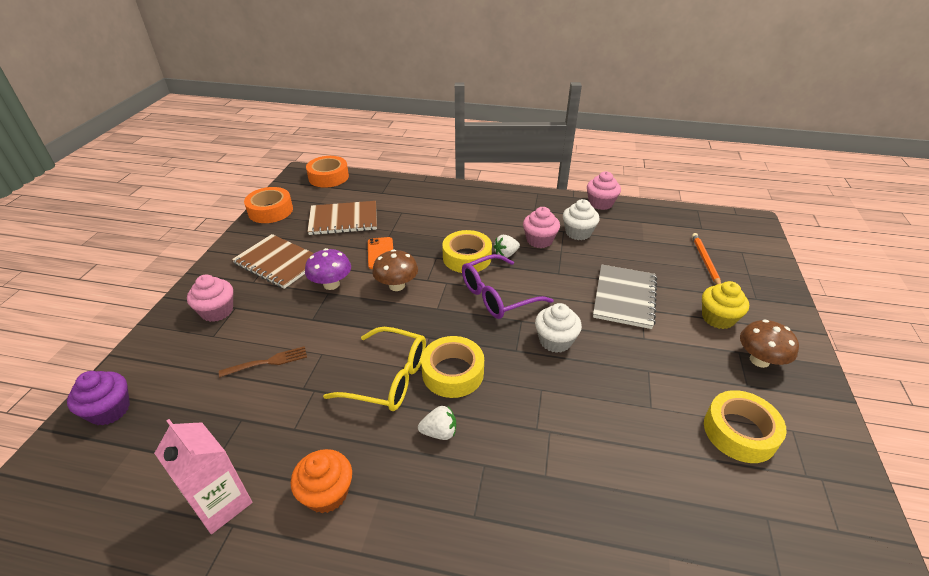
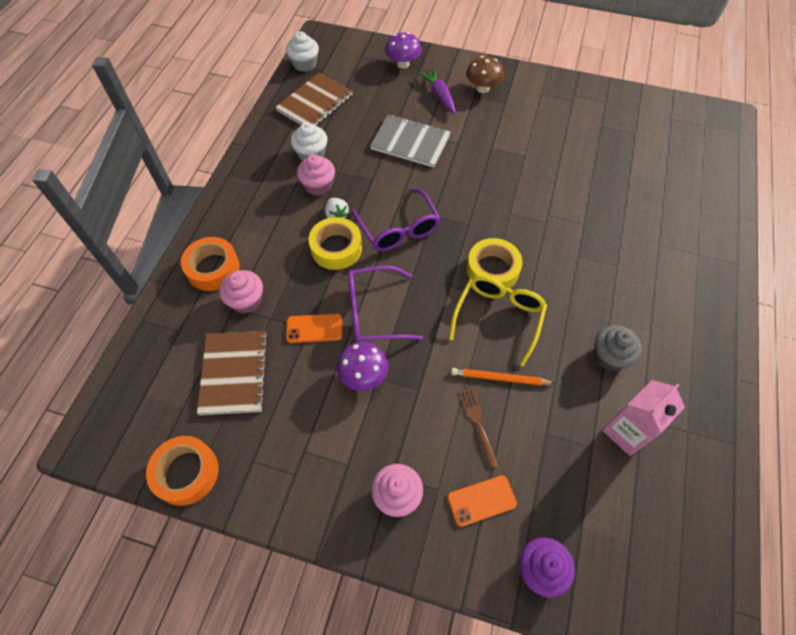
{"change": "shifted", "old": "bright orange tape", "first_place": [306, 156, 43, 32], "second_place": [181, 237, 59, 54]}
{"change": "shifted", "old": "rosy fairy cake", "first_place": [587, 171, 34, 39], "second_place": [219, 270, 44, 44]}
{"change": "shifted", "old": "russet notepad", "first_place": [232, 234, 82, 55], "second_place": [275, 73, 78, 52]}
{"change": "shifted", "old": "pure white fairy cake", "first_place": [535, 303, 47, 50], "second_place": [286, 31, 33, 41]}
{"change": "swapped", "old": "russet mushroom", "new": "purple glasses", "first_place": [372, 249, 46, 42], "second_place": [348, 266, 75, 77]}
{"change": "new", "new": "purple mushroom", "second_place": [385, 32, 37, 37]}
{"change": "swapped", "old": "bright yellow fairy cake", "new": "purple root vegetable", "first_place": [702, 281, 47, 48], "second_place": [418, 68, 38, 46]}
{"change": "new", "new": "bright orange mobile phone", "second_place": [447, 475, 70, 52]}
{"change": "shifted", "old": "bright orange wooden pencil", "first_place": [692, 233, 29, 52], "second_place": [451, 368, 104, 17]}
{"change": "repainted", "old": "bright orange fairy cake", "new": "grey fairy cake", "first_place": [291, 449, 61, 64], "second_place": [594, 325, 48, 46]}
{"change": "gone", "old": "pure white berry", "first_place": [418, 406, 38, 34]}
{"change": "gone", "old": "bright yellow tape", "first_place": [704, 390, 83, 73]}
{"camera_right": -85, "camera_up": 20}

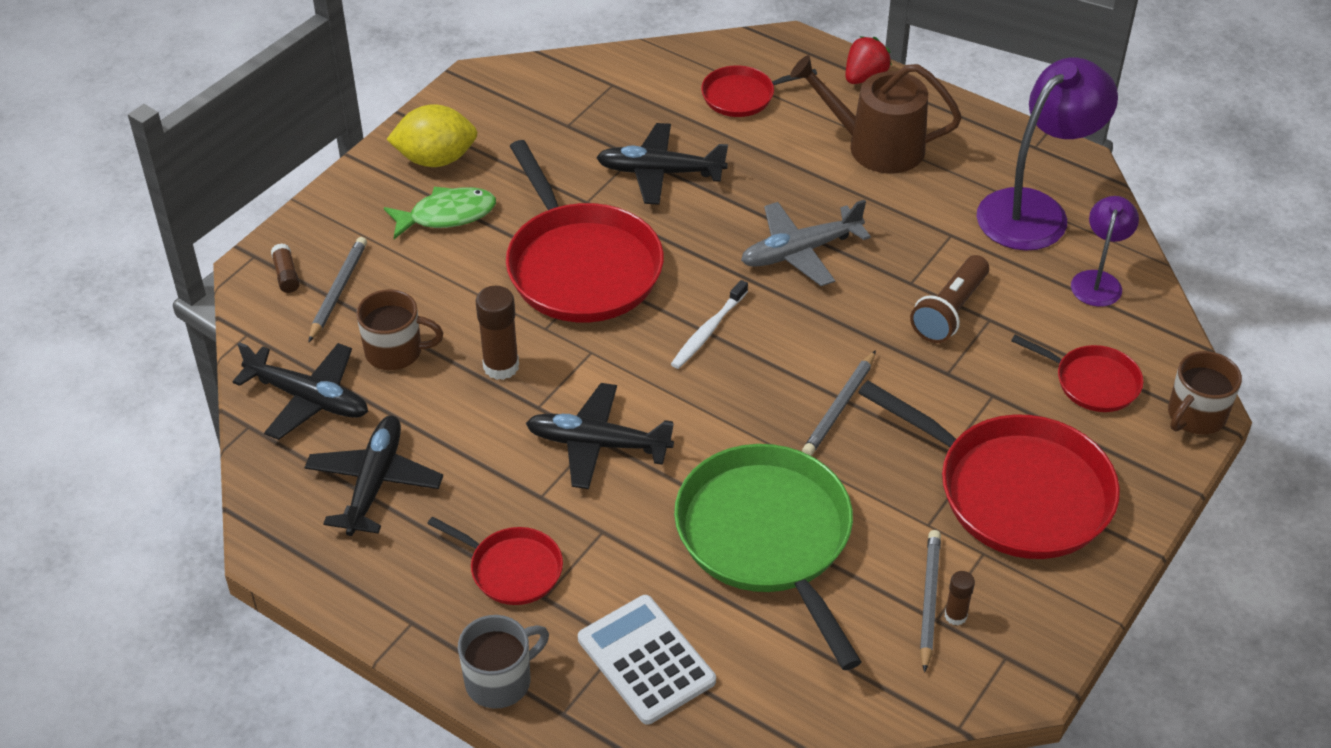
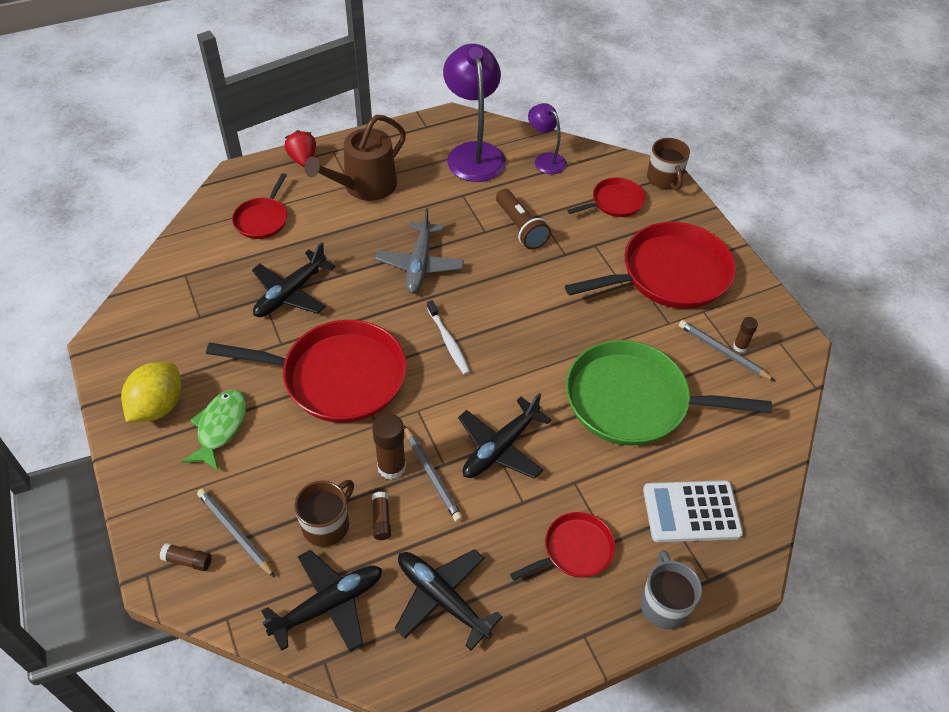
{"change": "new", "new": "russet stick of glue", "second_place": [372, 492, 19, 48]}
{"change": "shifted", "old": "grey wooden pencil", "first_place": [802, 350, 74, 106], "second_place": [404, 425, 59, 97]}
{"camera_right": -60, "camera_up": 5}

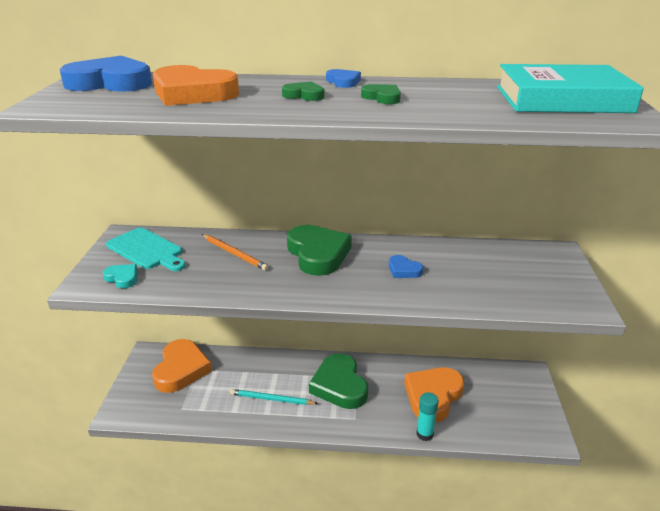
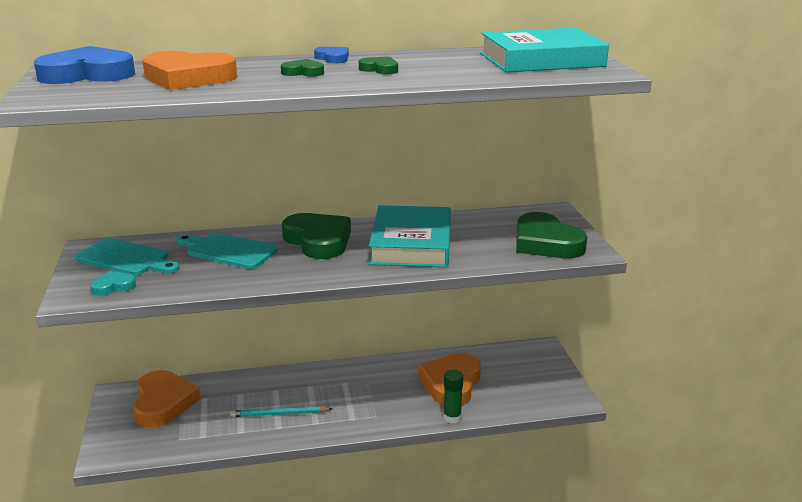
{"change": "rotated", "old": "turquoise heart", "first_place": [103, 264, 35, 24], "second_place": [90, 271, 46, 25], "degrees": -45}
{"change": "swapped", "old": "bright orange wooden pencil", "new": "turquoise chopping board", "first_place": [202, 234, 67, 37], "second_place": [176, 233, 102, 36]}
{"change": "swapped", "old": "blue heart", "new": "turquoise hardback", "first_place": [389, 255, 34, 23], "second_place": [369, 205, 82, 62]}
{"change": "repainted", "old": "turquoise stick of glue", "new": "leaf-green stick of glue", "first_place": [416, 392, 23, 49], "second_place": [443, 369, 20, 54]}
{"change": "shifted", "old": "leaf-green heart", "first_place": [309, 353, 59, 56], "second_place": [516, 212, 71, 46]}
{"camera_right": -15, "camera_up": -5}

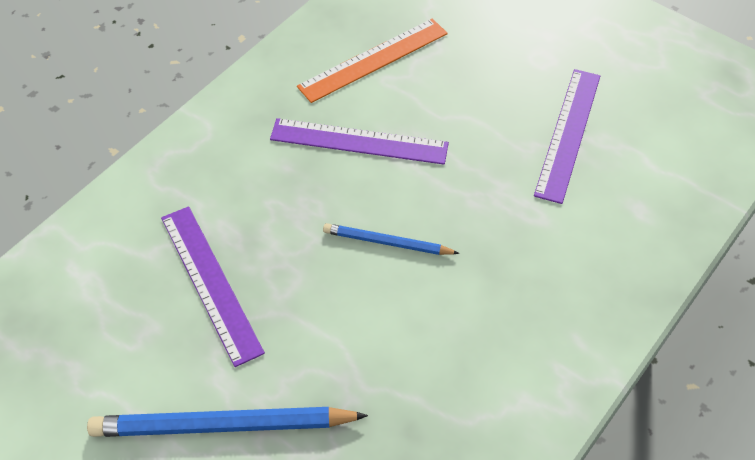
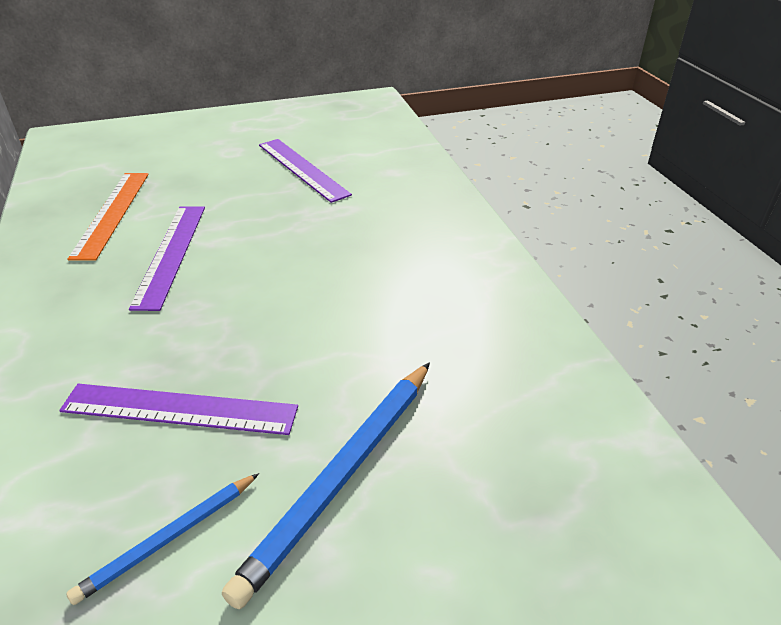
{"change": "shifted", "old": "blue wooden pencil", "first_place": [323, 223, 137, 32], "second_place": [66, 473, 193, 132]}
{"change": "rotated", "old": "purple measuring stick", "first_place": [270, 118, 179, 47], "second_place": [129, 206, 76, 105], "degrees": -45}
{"camera_right": -55, "camera_up": -15}

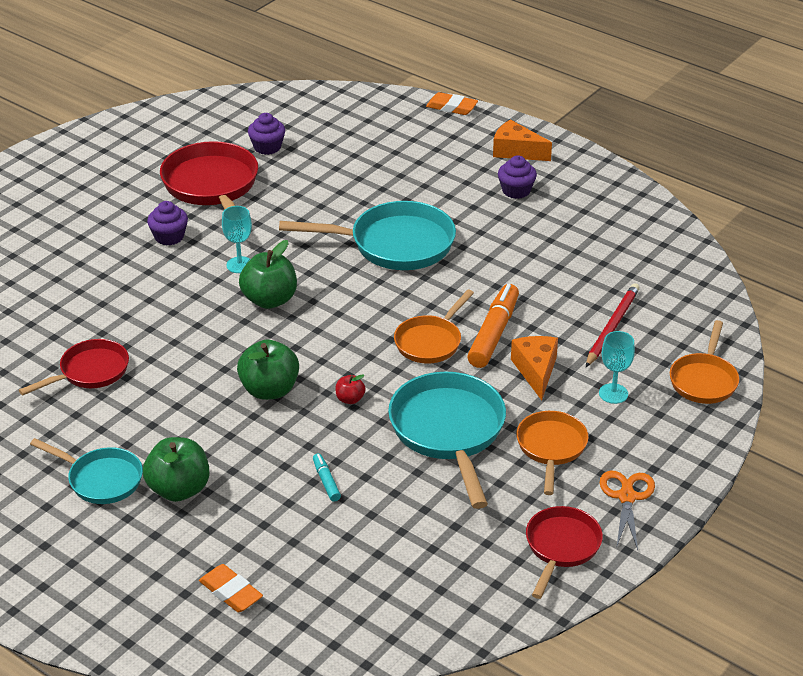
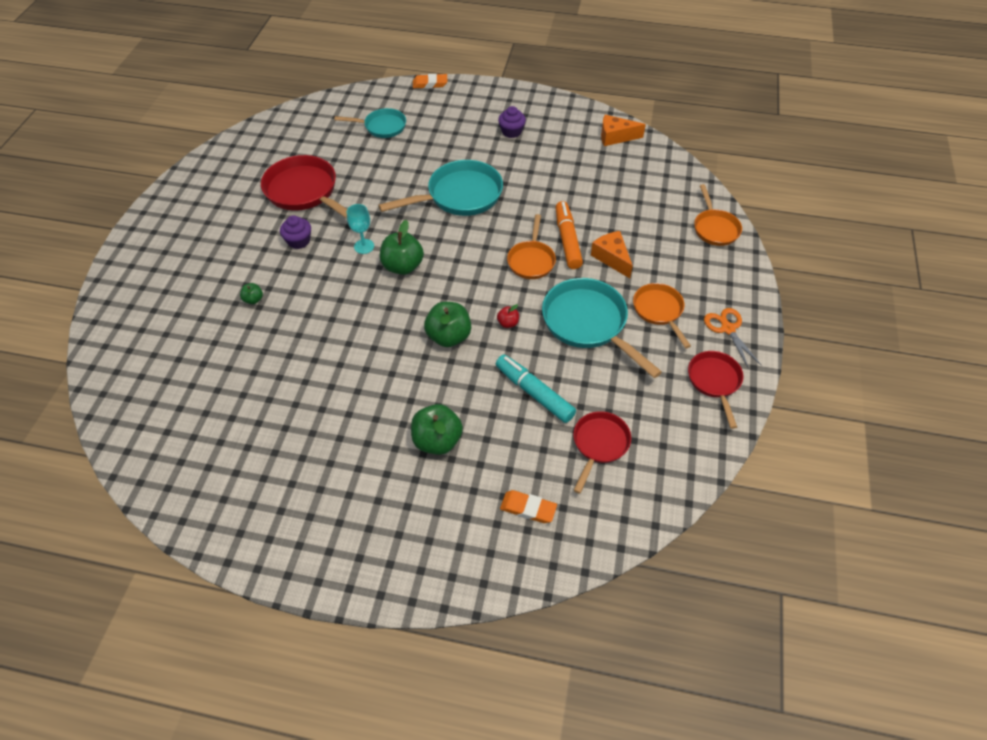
{"change": "new", "new": "leaf-green toy apple", "second_place": [240, 283, 23, 21]}
{"change": "shifted", "old": "turquoise skillet", "first_place": [30, 438, 113, 66], "second_place": [334, 108, 72, 30]}
{"change": "scaled", "old": "turquoise marker", "first_place": [313, 453, 28, 49], "second_place": [496, 355, 80, 68], "factor": 2.08}
{"change": "shifted", "old": "crimson skillet", "first_place": [19, 339, 110, 56], "second_place": [573, 411, 58, 83]}
{"change": "shifted", "old": "bright orange cheese", "first_place": [493, 119, 59, 42], "second_place": [601, 115, 45, 31]}
{"change": "gone", "old": "purple fairy cake", "first_place": [248, 113, 37, 42]}
{"change": "gone", "old": "crimson wooden pencil", "first_place": [586, 283, 54, 84]}
{"change": "gone", "old": "turquoise wine glass", "first_place": [599, 331, 36, 73]}
{"camera_right": -25, "camera_up": 15}

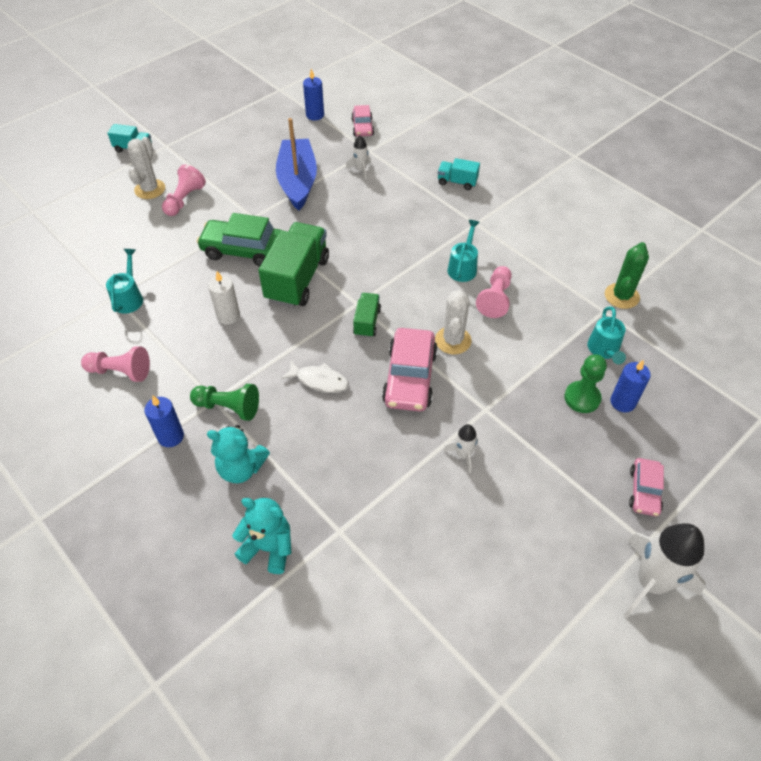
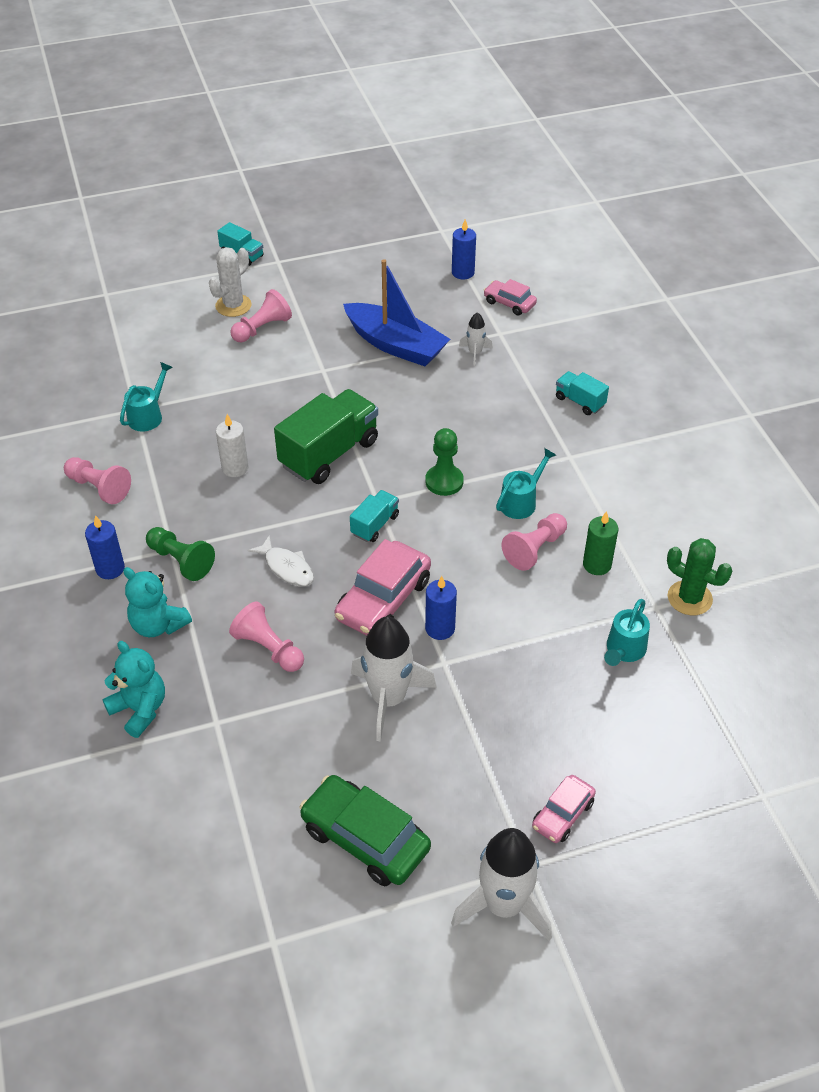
{"change": "new", "new": "rosy pawn", "second_place": [229, 601, 75, 71]}
{"change": "shifted", "old": "leaf-green toy car", "first_place": [196, 213, 85, 54], "second_place": [299, 775, 132, 111]}
{"change": "rotated", "old": "blue sailboat", "first_place": [276, 118, 41, 93], "second_place": [343, 259, 107, 107], "degrees": 105}
{"change": "repainted", "old": "leaf-green truck", "new": "turquoise truck", "first_place": [353, 293, 28, 45], "second_place": [350, 490, 49, 52]}
{"change": "scaled", "old": "pure white spaceship", "first_place": [443, 424, 35, 49], "second_place": [351, 616, 85, 126], "factor": 2.04}
{"change": "shifted", "old": "leaf-green pawn", "first_place": [564, 354, 43, 59], "second_place": [425, 428, 39, 68]}
{"change": "shifted", "old": "blue candle", "first_place": [611, 360, 40, 52], "second_place": [425, 576, 32, 64]}
{"change": "rotated", "old": "rosy toy car", "first_place": [351, 105, 23, 31], "second_place": [484, 279, 53, 37], "degrees": 105}
{"change": "new", "new": "leaf-green candle", "second_place": [583, 511, 35, 64]}
{"change": "rotated", "old": "leaf-green saguaro cactus", "first_place": [605, 242, 44, 67], "second_place": [667, 538, 65, 77], "degrees": 75}
{"change": "gone", "old": "pure white saguaro cactus", "first_place": [435, 290, 37, 64]}
{"camera_right": 25, "camera_up": -5}

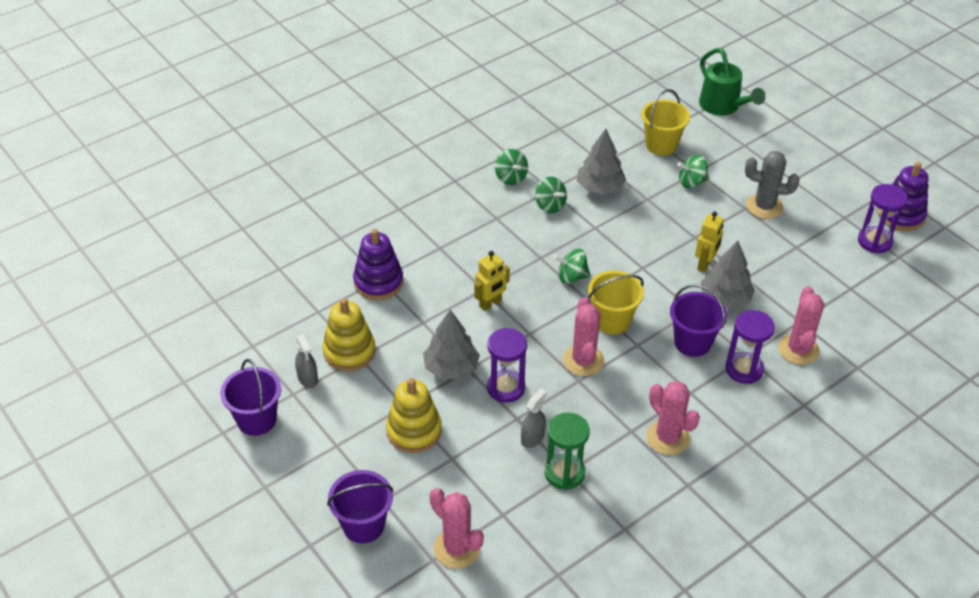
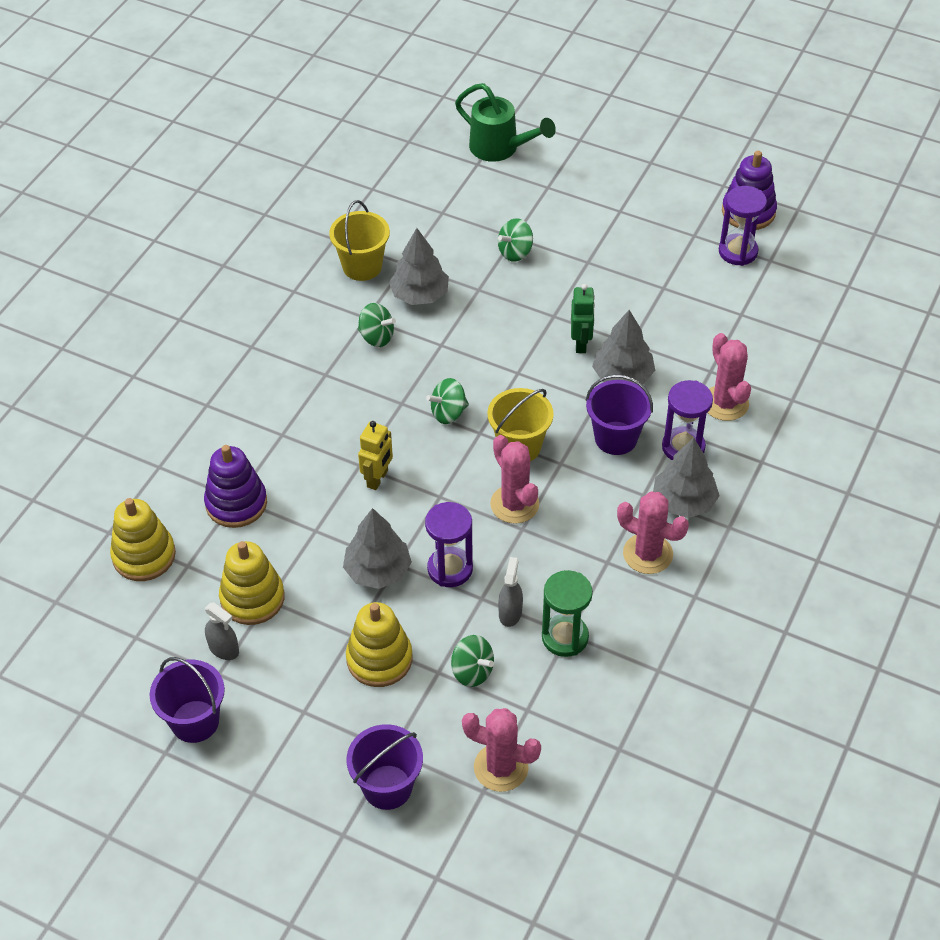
{"change": "new", "new": "bright yellow stacking toy", "second_place": [110, 498, 66, 83]}
{"change": "shifted", "old": "bright yellow pail", "first_place": [641, 89, 49, 67], "second_place": [329, 200, 61, 81]}
{"change": "shifted", "old": "leaf-green toy top", "first_place": [495, 149, 33, 36], "second_place": [451, 635, 43, 52]}
{"change": "repainted", "old": "bright yellow robot", "new": "leaf-green robot", "first_place": [695, 211, 29, 61], "second_place": [571, 284, 24, 69]}
{"change": "new", "new": "grey tree", "second_place": [653, 438, 67, 80]}
{"change": "gone", "old": "grey saguaro cactus", "first_place": [745, 151, 55, 68]}
{"camera_right": -25, "camera_up": 5}

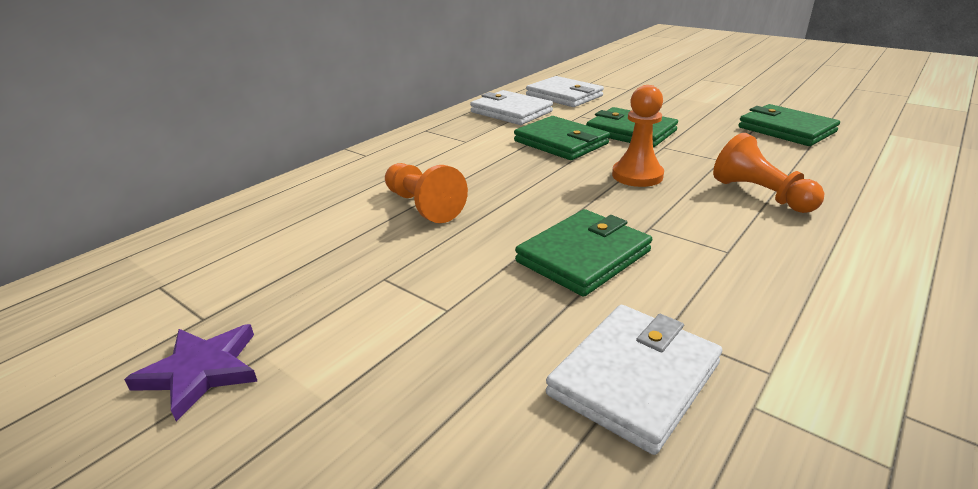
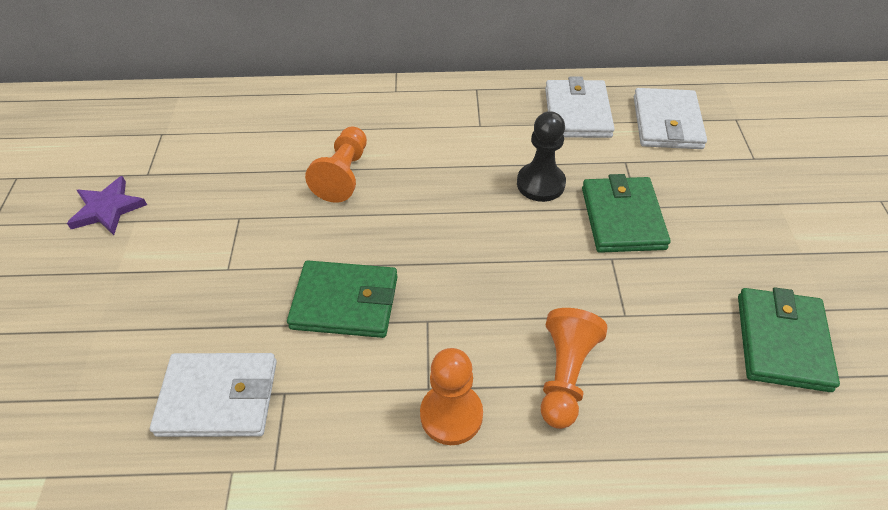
{"change": "shifted", "old": "bright orange pawn", "first_place": [612, 85, 52, 102], "second_place": [420, 348, 63, 97]}
{"change": "swapped", "old": "leaf-green wallet", "new": "black pawn", "first_place": [514, 116, 96, 44], "second_place": [517, 111, 49, 91]}
{"camera_right": 50, "camera_up": 20}

